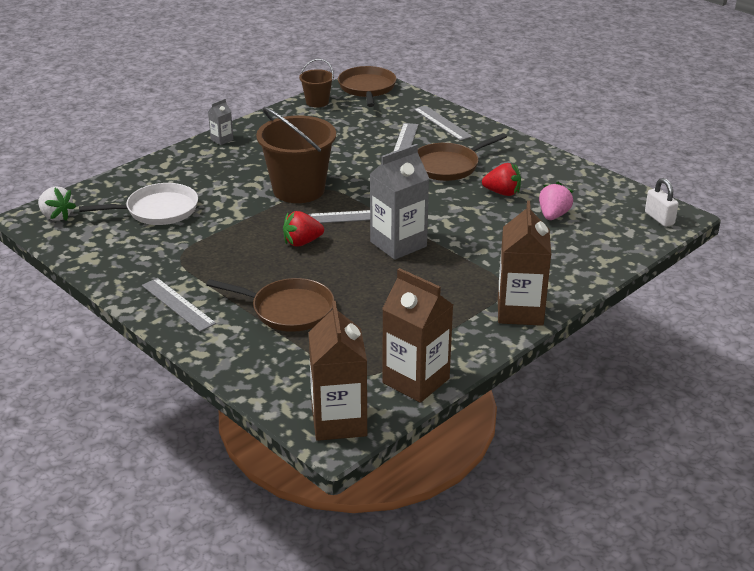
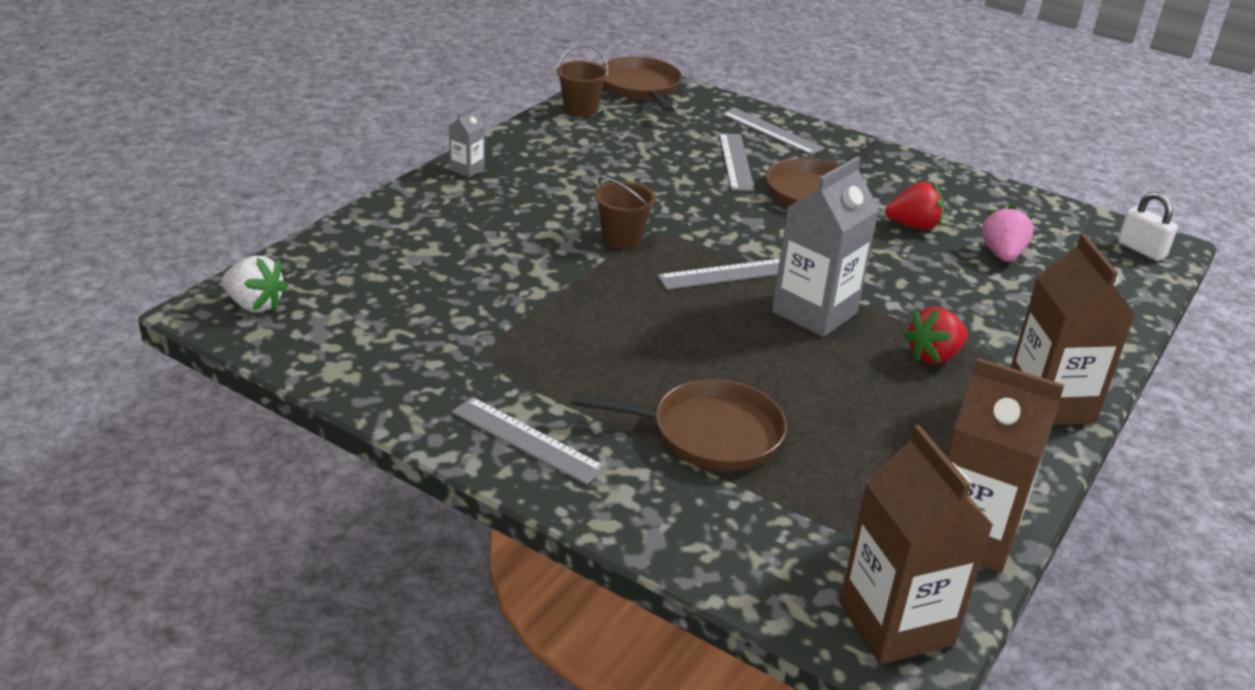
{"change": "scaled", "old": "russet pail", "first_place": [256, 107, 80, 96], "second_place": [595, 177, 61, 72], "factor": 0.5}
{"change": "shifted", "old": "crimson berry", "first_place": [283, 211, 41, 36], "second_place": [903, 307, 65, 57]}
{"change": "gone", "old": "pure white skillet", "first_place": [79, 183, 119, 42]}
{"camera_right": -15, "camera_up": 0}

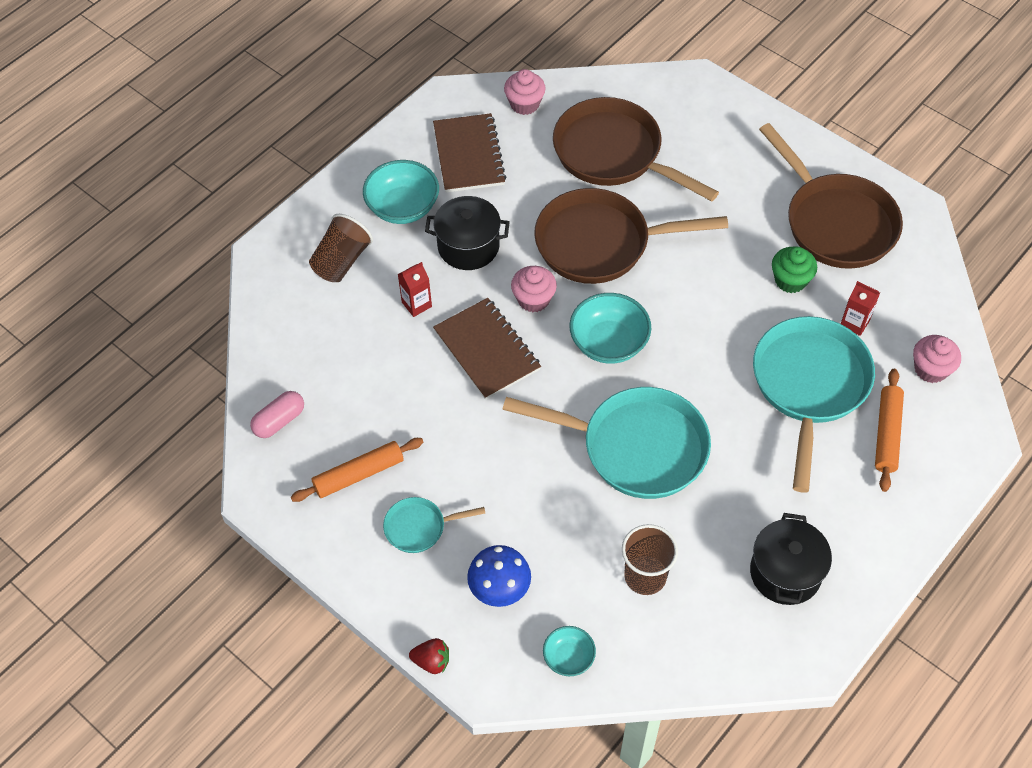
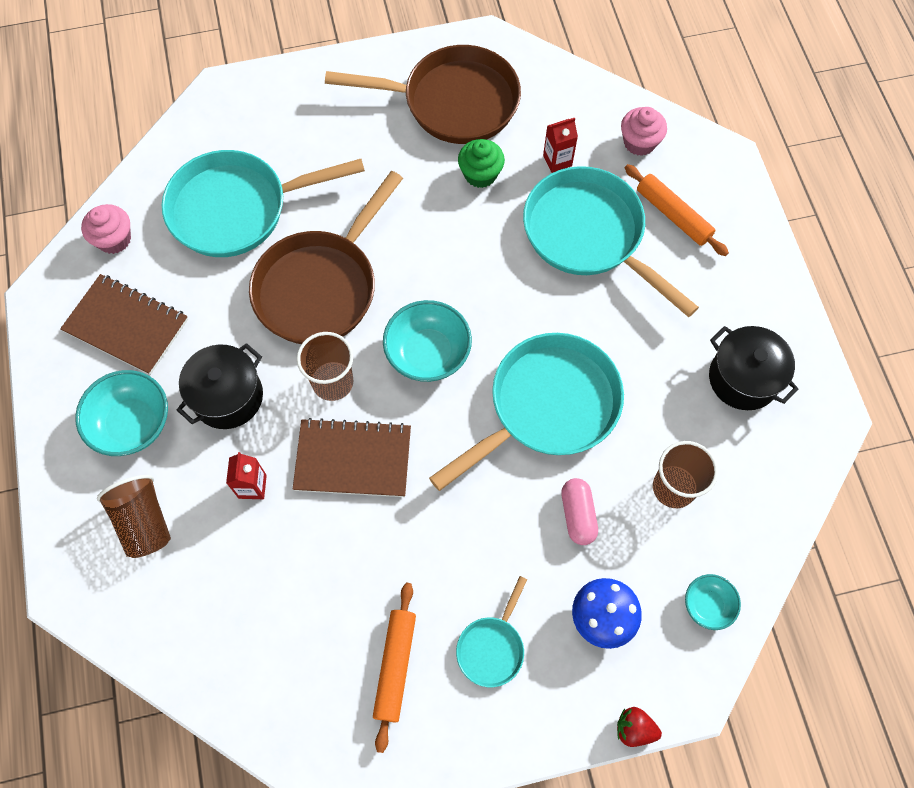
{"change": "repainted", "old": "russet skillet", "new": "turquoise skillet", "first_place": [553, 97, 166, 104], "second_place": [162, 150, 203, 107]}
{"change": "swapped", "old": "rosy fairy cake", "new": "russet cup", "first_place": [511, 266, 46, 46], "second_place": [297, 332, 56, 69]}
{"change": "shifted", "old": "rosy capsule", "first_place": [250, 391, 54, 47], "second_place": [561, 478, 37, 67]}
{"change": "rotated", "old": "crimson berry", "first_place": [409, 638, 40, 36], "second_place": [617, 707, 45, 40], "degrees": -120}
{"camera_right": -55, "camera_up": 10}

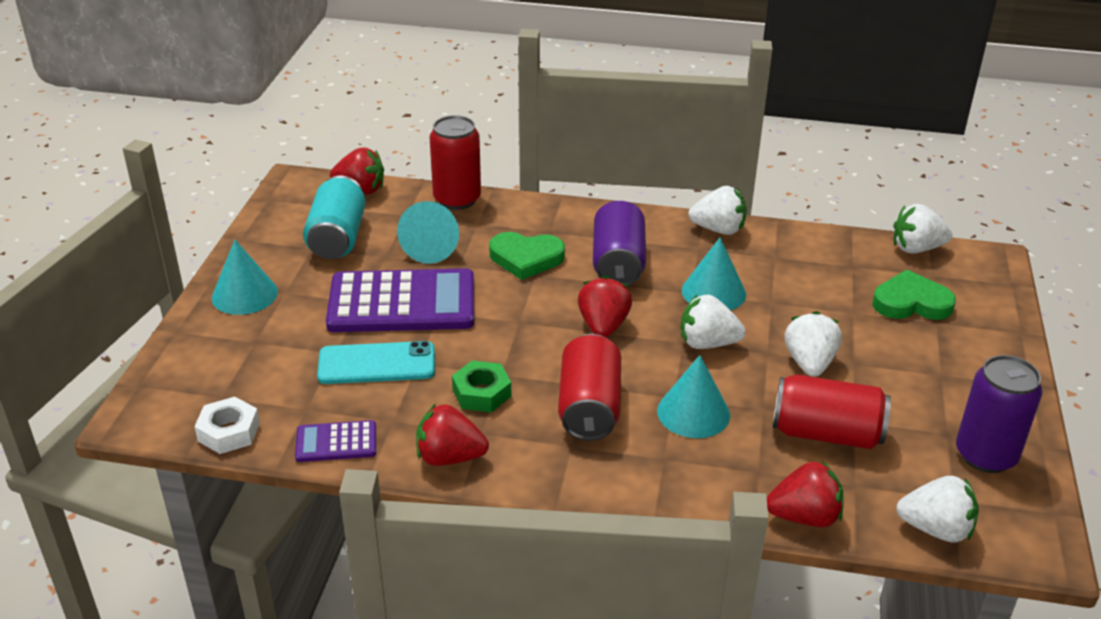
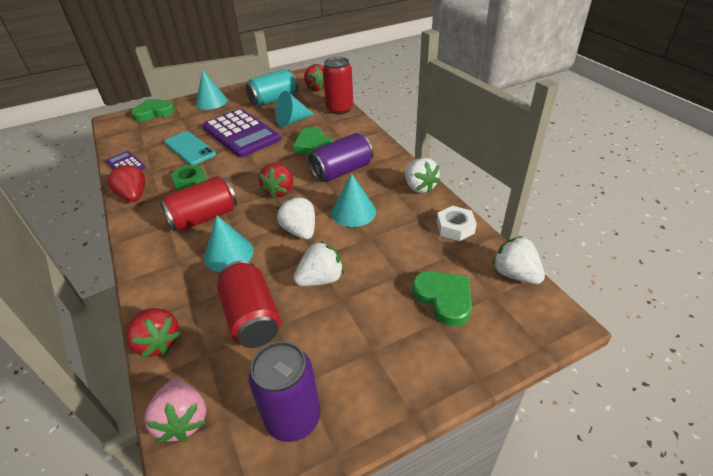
{"change": "new", "new": "leaf-green heart", "second_place": [131, 99, 44, 23]}
{"change": "repainted", "old": "pure white berry", "new": "rosy berry", "first_place": [896, 476, 83, 66], "second_place": [144, 380, 62, 63]}
{"change": "rotated", "old": "crimson berry", "first_place": [578, 276, 54, 62], "second_place": [258, 163, 35, 36], "degrees": 135}
{"change": "shifted", "old": "pure white hexagon nut", "first_place": [194, 397, 66, 57], "second_place": [437, 206, 40, 35]}
{"camera_right": 55, "camera_up": 5}

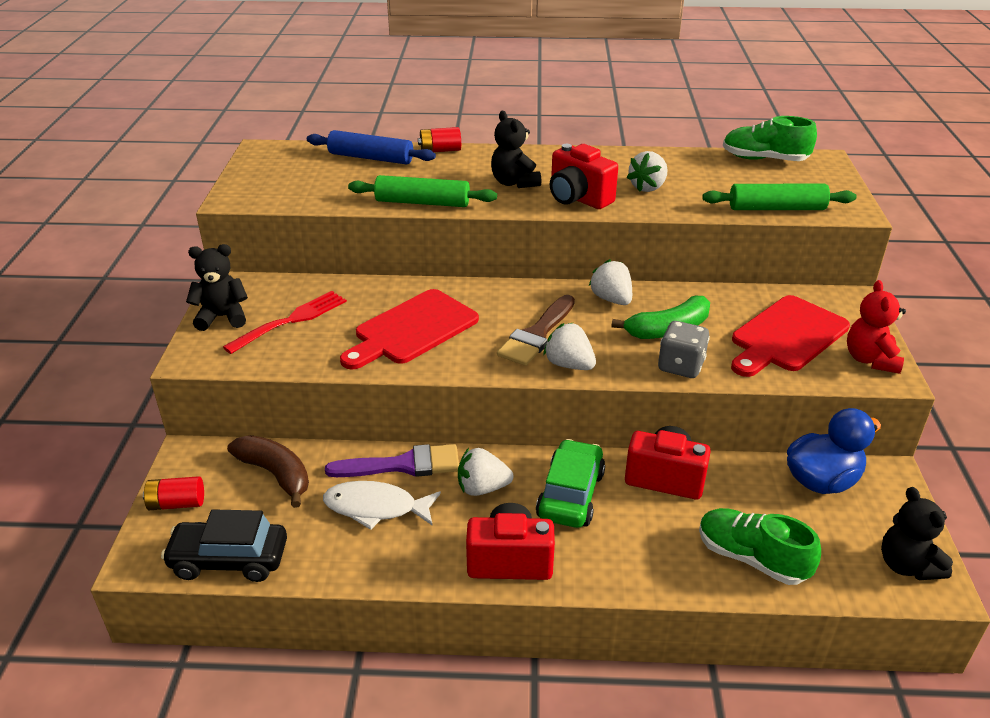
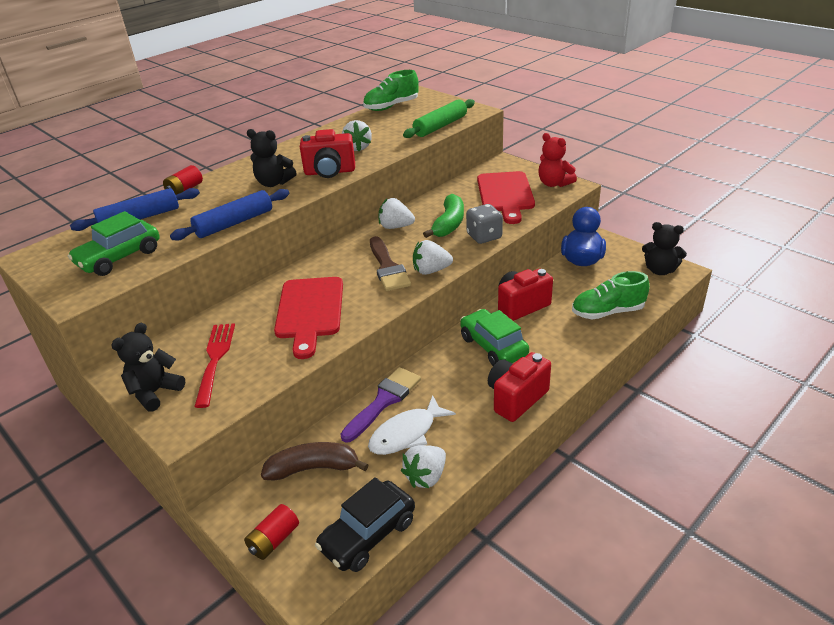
{"change": "new", "new": "leaf-green toy car", "second_place": [68, 211, 91, 65]}
{"change": "repainted", "old": "leaf-green rolling pin", "new": "blue rolling pin", "first_place": [348, 175, 149, 32], "second_place": [170, 189, 119, 52]}
{"change": "shifted", "old": "pure white berry", "first_place": [458, 448, 56, 48], "second_place": [401, 445, 45, 43]}
{"camera_right": -45, "camera_up": 0}

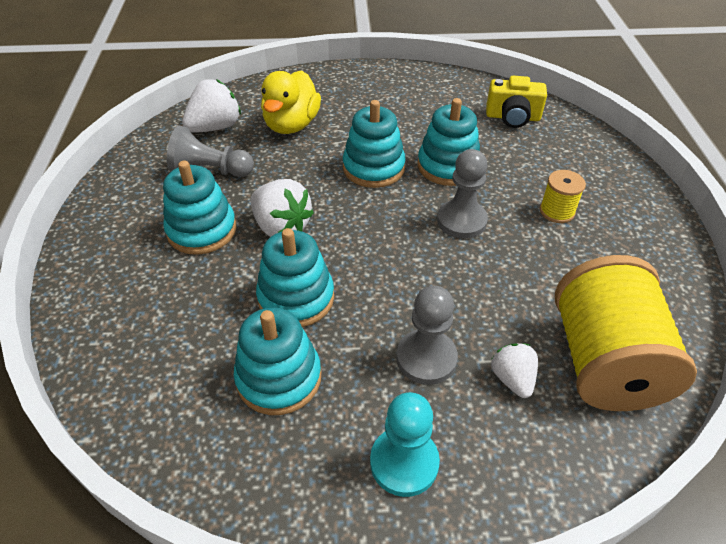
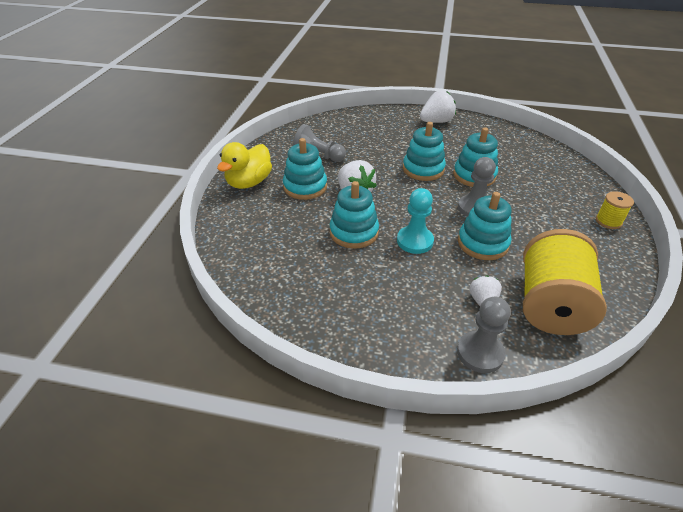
{"change": "shifted", "old": "bright yellow duck", "first_place": [261, 70, 60, 64], "second_place": [217, 142, 55, 47]}
{"change": "shifted", "old": "turquoise pawn", "first_place": [370, 392, 70, 105], "second_place": [397, 188, 37, 66]}
{"change": "shifted", "old": "pure white berry", "first_place": [182, 79, 59, 54], "second_place": [420, 91, 36, 32]}
{"change": "shifted", "old": "grey pawn", "first_place": [396, 286, 62, 99], "second_place": [457, 297, 54, 76]}
{"change": "shifted", "old": "turquoise stacking toy", "first_place": [234, 307, 87, 108], "second_place": [458, 192, 54, 68]}
{"change": "shifted", "old": "bright yellow reel of thread", "first_place": [540, 170, 46, 53], "second_place": [596, 191, 38, 38]}
{"change": "gone", "old": "bright yellow camera", "first_place": [486, 76, 61, 52]}
{"camera_right": 15, "camera_up": -5}

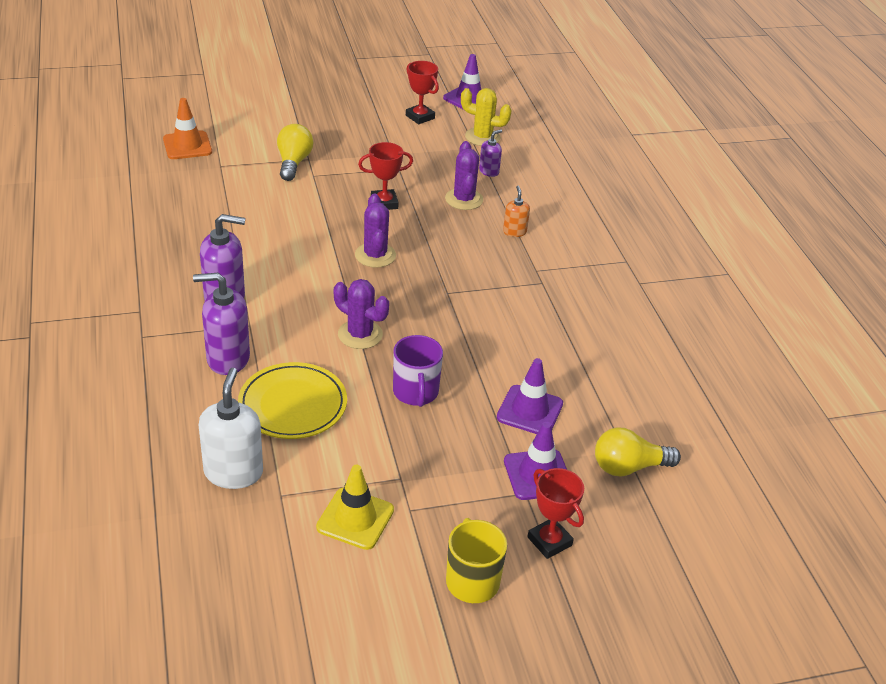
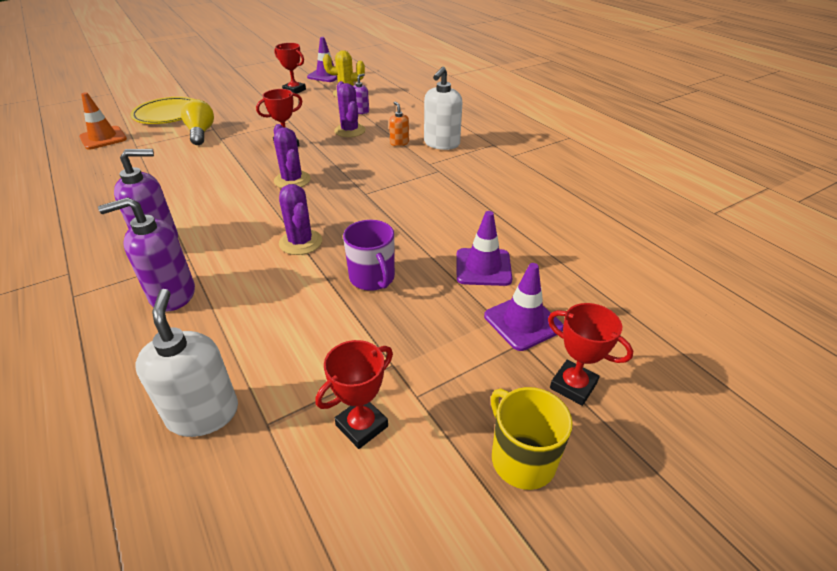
{"change": "shifted", "old": "bright yellow dinner plate", "first_place": [238, 362, 109, 77], "second_place": [130, 97, 63, 27]}
{"change": "rotated", "old": "purple saguaro cactus", "first_place": [334, 279, 55, 70], "second_place": [279, 184, 43, 71], "degrees": 45}
{"change": "swapped", "old": "bright yellow road cone", "new": "crimson prize cup", "first_place": [316, 465, 78, 85], "second_place": [315, 340, 78, 109]}
{"change": "new", "new": "pure white soap pump", "second_place": [424, 67, 38, 83]}
{"change": "gone", "old": "bright yellow light bulb", "first_place": [595, 427, 86, 50]}
{"camera_right": -15, "camera_up": 0}

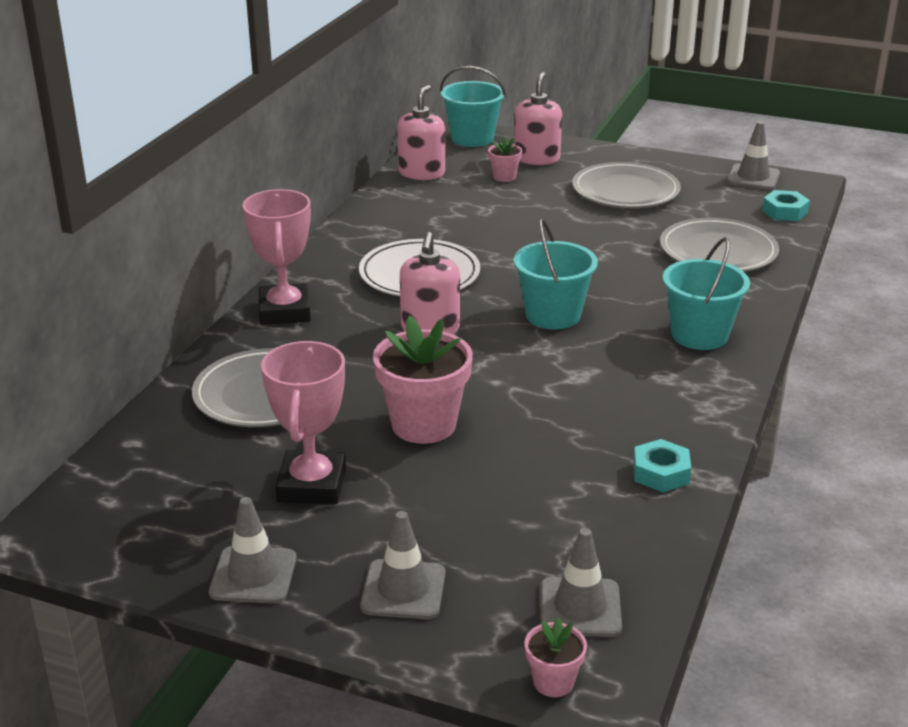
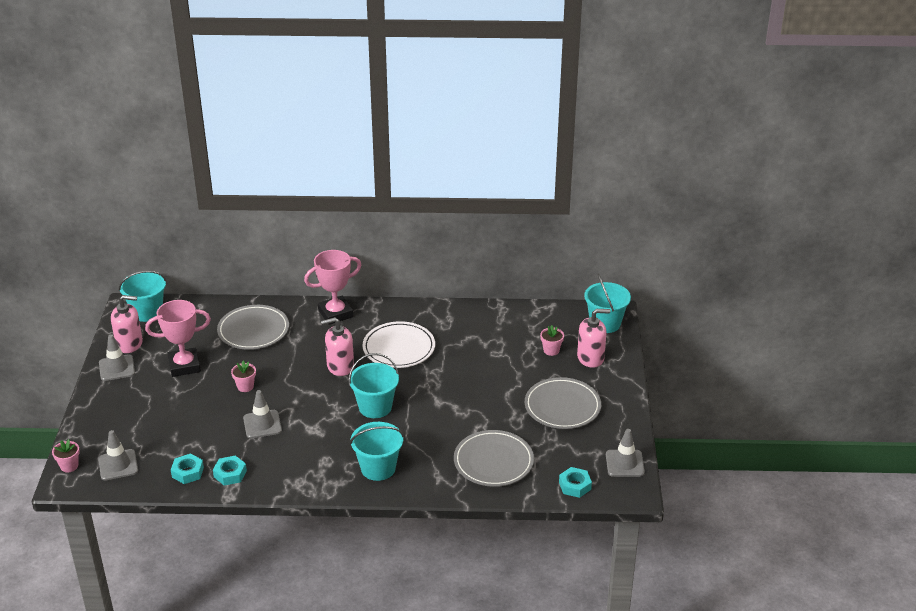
{"change": "shifted", "old": "rosy soap pump", "first_place": [397, 85, 48, 95], "second_place": [111, 295, 32, 58]}
{"change": "new", "new": "turquoise pail", "second_place": [119, 271, 48, 51]}
{"change": "new", "new": "turquoise hexagon nut", "second_place": [171, 454, 33, 30]}
{"change": "scaled", "old": "rosy plant pot", "first_place": [373, 315, 100, 129], "second_place": [231, 361, 25, 31], "factor": 0.49}
{"change": "shifted", "old": "grey road cone", "first_place": [360, 511, 86, 108], "second_place": [243, 390, 39, 48]}
{"camera_right": 70, "camera_up": 5}

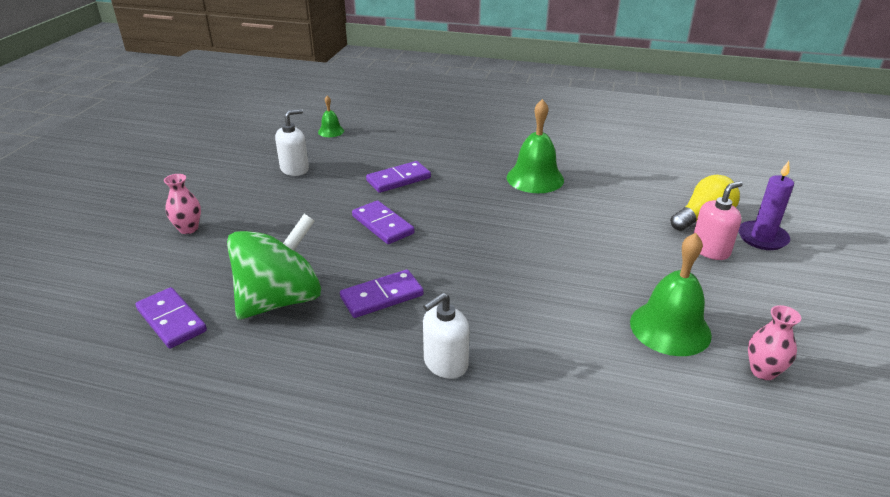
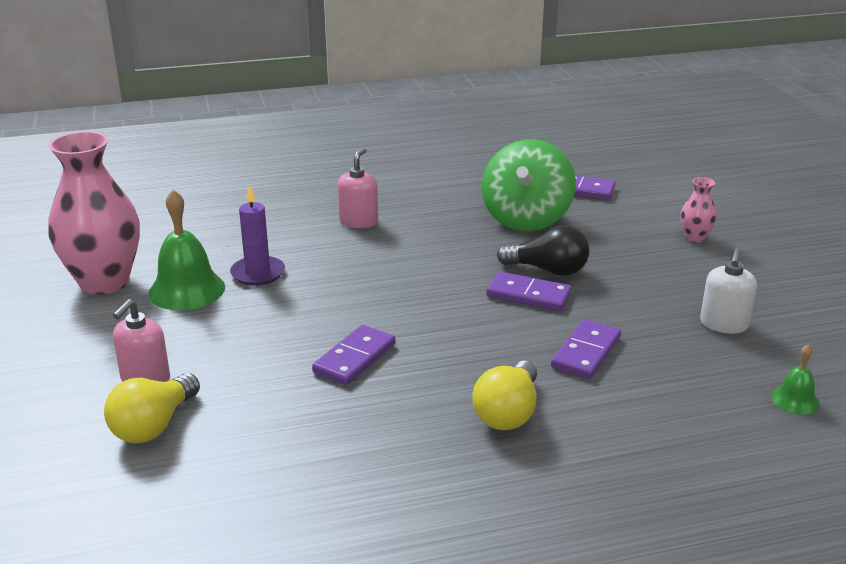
{"change": "scaled", "old": "rosy flower vase", "first_place": [748, 305, 53, 75], "second_place": [48, 131, 92, 163], "factor": 2.26}
{"change": "shifted", "old": "purple candle", "first_place": [738, 161, 56, 89], "second_place": [230, 185, 55, 101]}
{"change": "shifted", "old": "purple domino", "first_place": [340, 270, 84, 48], "second_place": [312, 325, 83, 60]}
{"change": "repainted", "old": "pure white soap pump", "new": "rosy soap pump", "first_place": [423, 293, 46, 86], "second_place": [338, 148, 40, 80]}
{"change": "new", "new": "bright yellow light bulb", "second_place": [473, 361, 64, 69]}
{"change": "new", "new": "black light bulb", "second_place": [497, 225, 92, 51]}
{"change": "gone", "old": "leaf-green school bell", "first_place": [507, 99, 57, 94]}
{"camera_right": 150, "camera_up": -5}

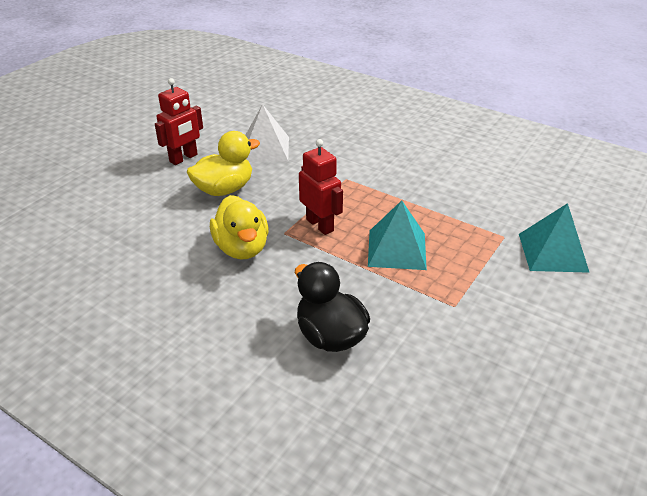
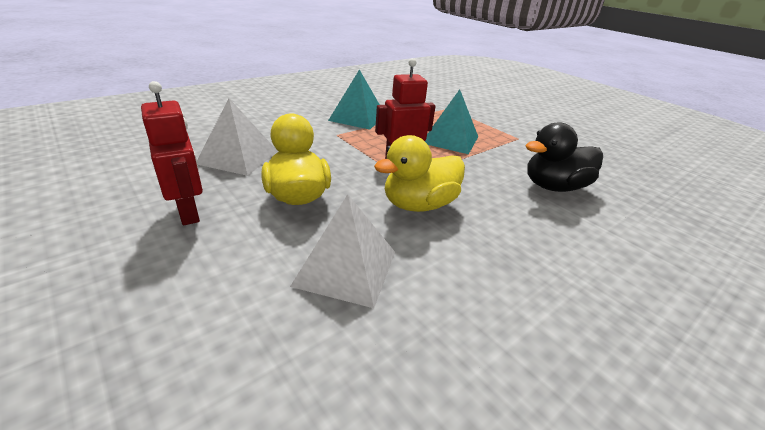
{"change": "new", "new": "pure white solid pyramid", "second_place": [290, 194, 105, 114]}
{"change": "shifted", "old": "turquoise solid pyramid", "first_place": [519, 203, 71, 70], "second_place": [328, 69, 52, 61]}
{"change": "rotated", "old": "bright yellow duck", "first_place": [210, 195, 58, 65], "second_place": [374, 135, 91, 77], "degrees": 150}
{"camera_right": -75, "camera_up": -5}

